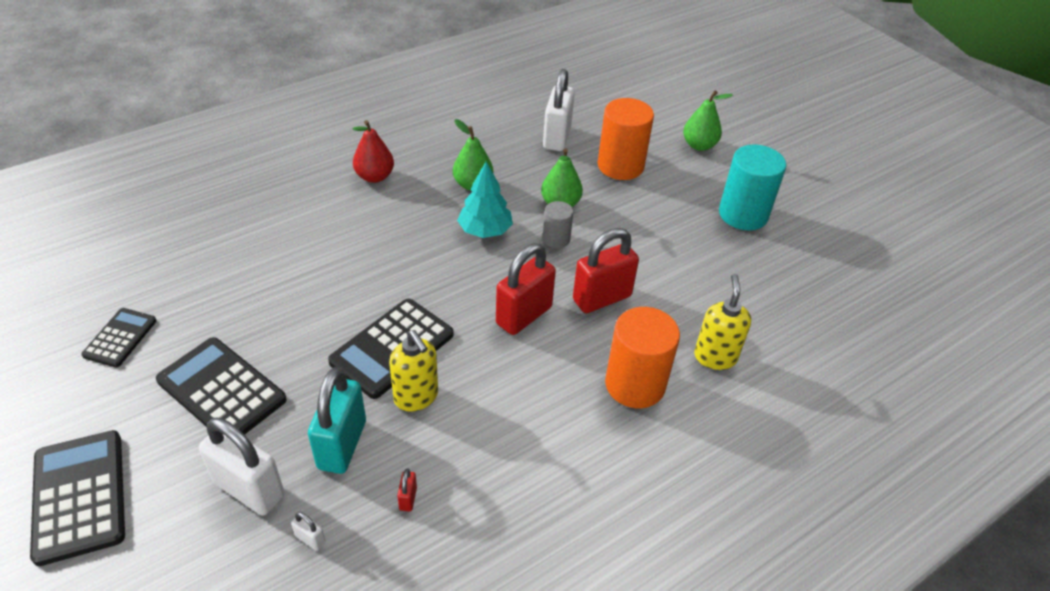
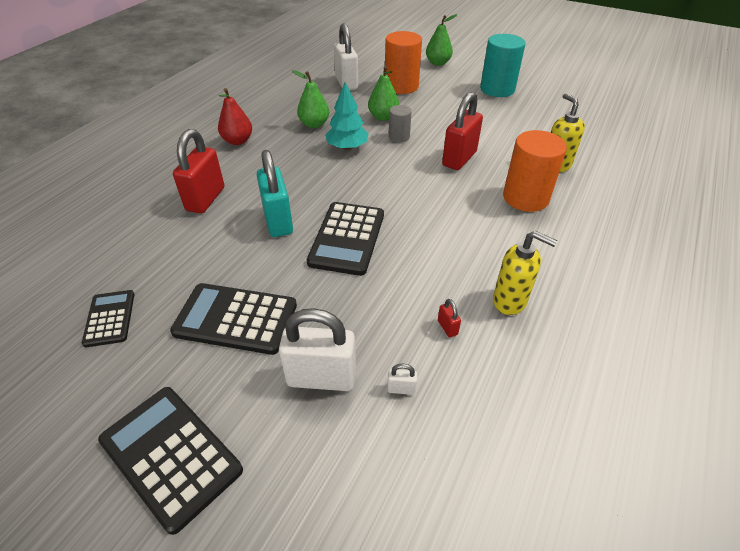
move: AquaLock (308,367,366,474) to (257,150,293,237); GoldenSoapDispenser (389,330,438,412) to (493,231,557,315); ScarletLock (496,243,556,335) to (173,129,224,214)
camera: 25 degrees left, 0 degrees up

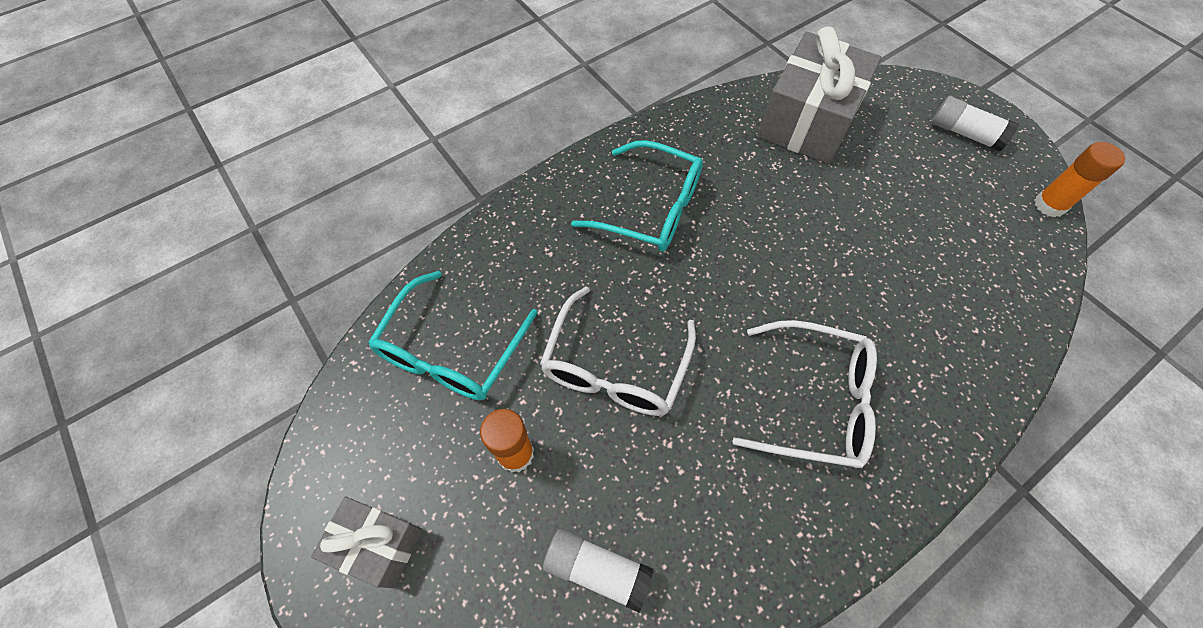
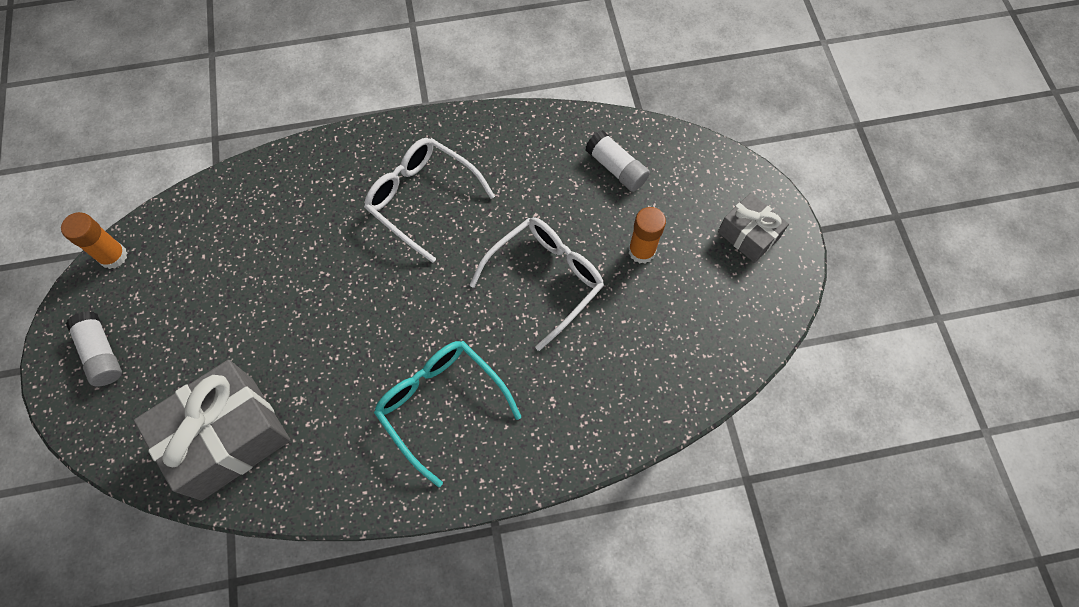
delete: AquaSpectacles (368,271,537,401)
camera: 155 degrees left, 5 degrees up

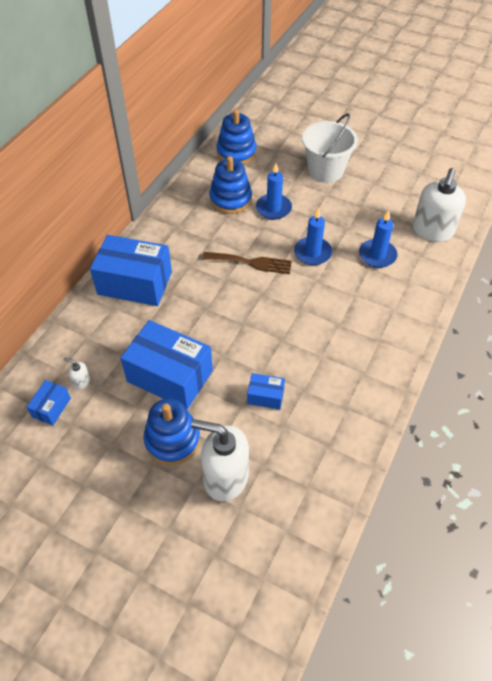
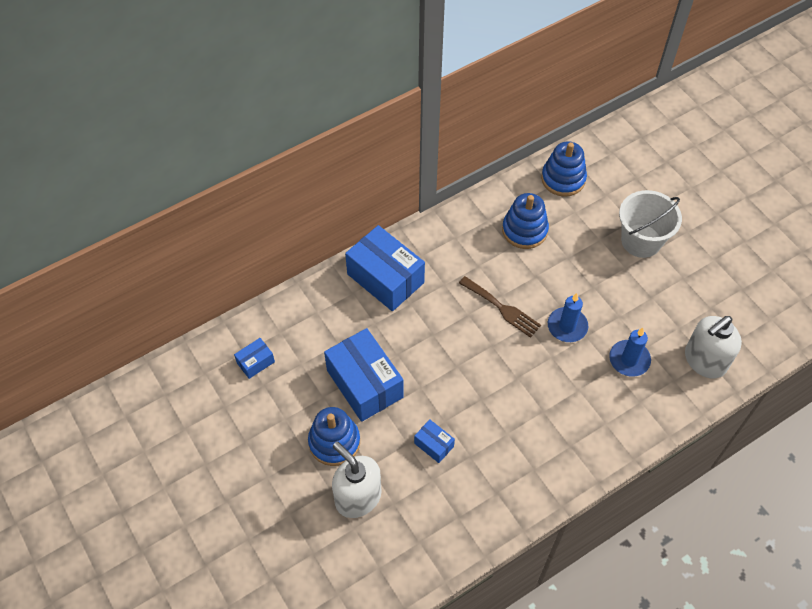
delete: SnowWhiteSoapDispenser (64,357,90,390); BlueWaxCandle (256,163,292,220)
camera: 30 degrees right, 5 degrees up

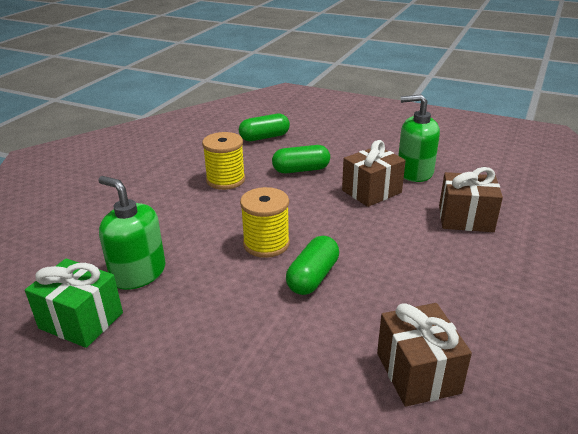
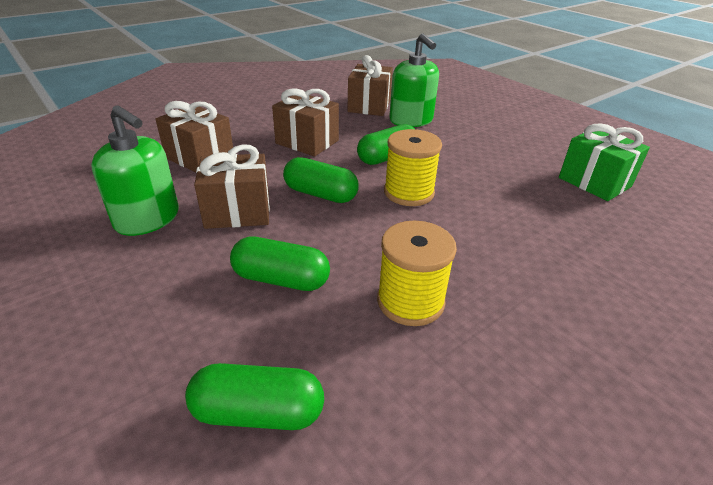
insert: RussetGift (272,88,339,156); EmeraldPill (283,157,359,203)
move: EmeraldSoapDispenser (98,176,166,290) to (389,33,439,127)
camera: 155 degrees left, 5 degrees up

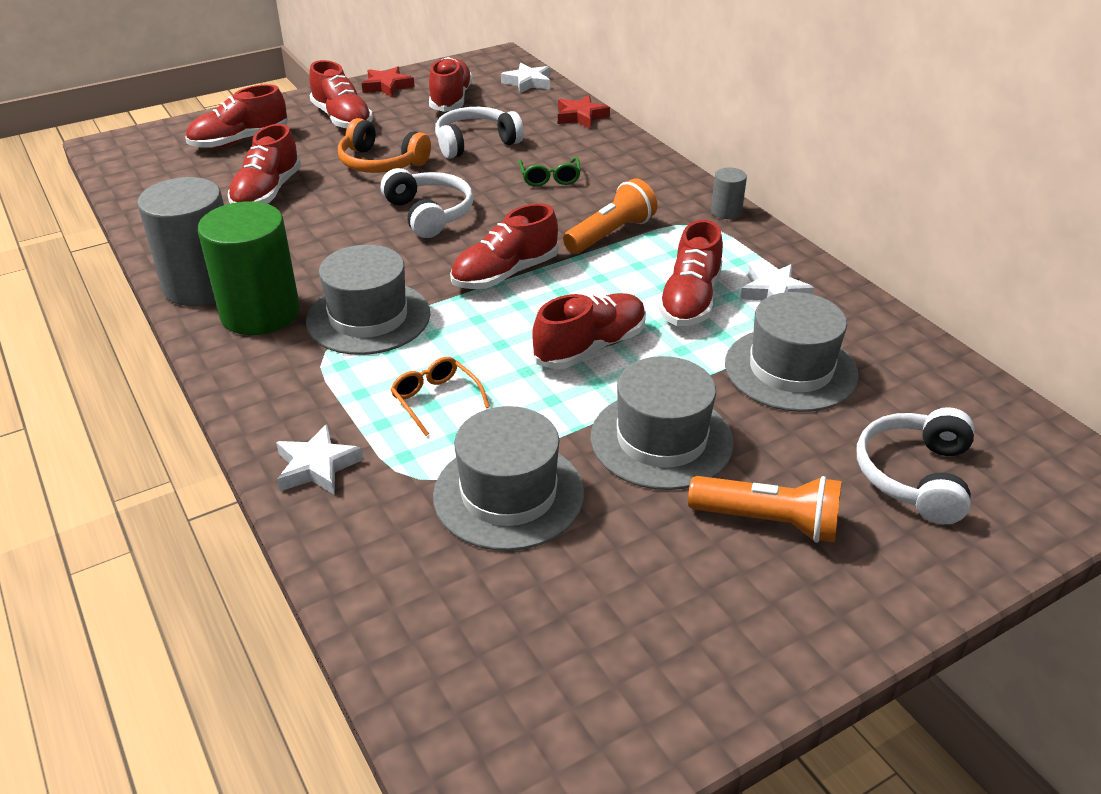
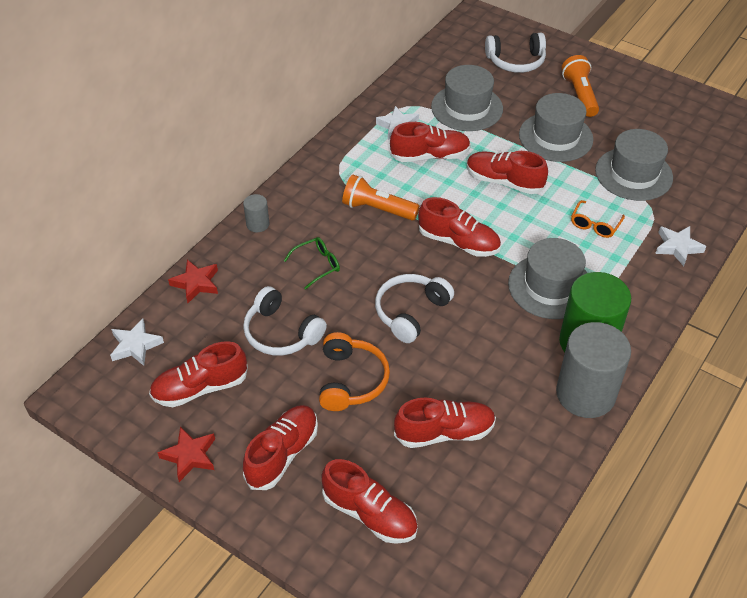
move: GrayCylinder (711,167,747,219) to (243,194,269,232)
camera: 115 degrees left, 10 degrees up

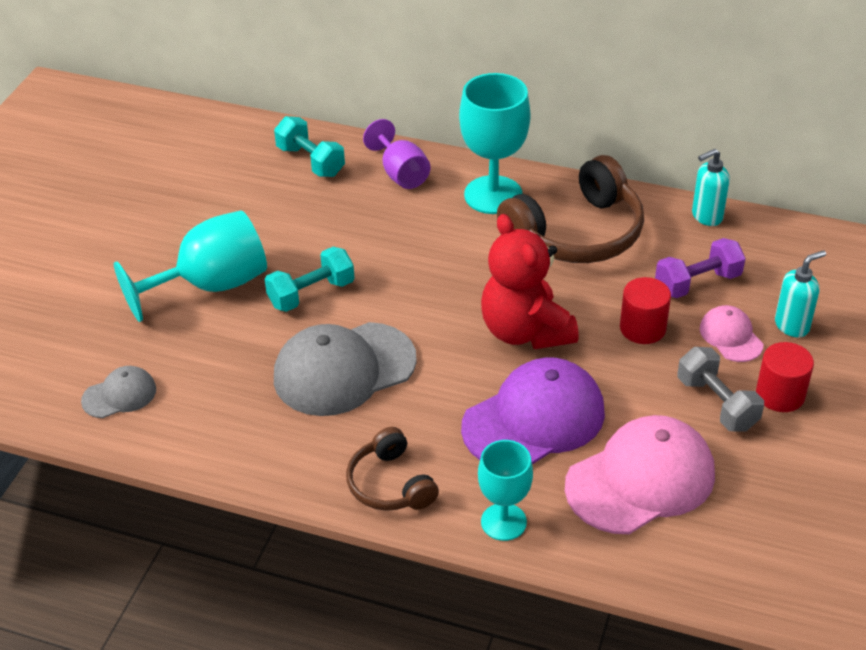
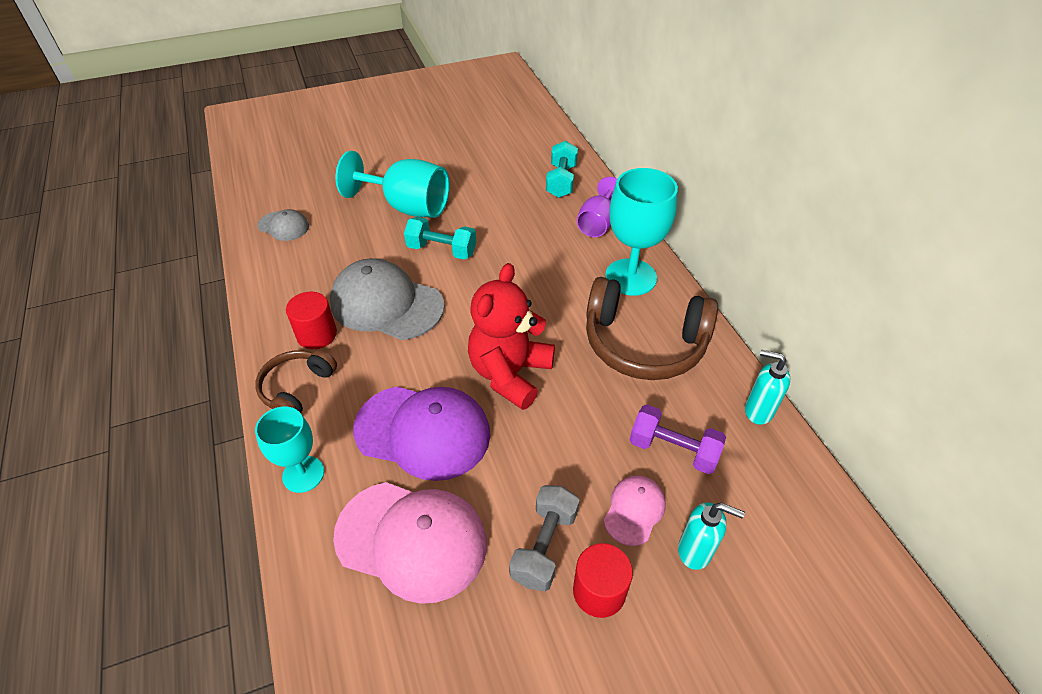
move: ScarletCylinder (620,277,671,344) to (286,292,337,349)
camera: 50 degrees right, 5 degrees up

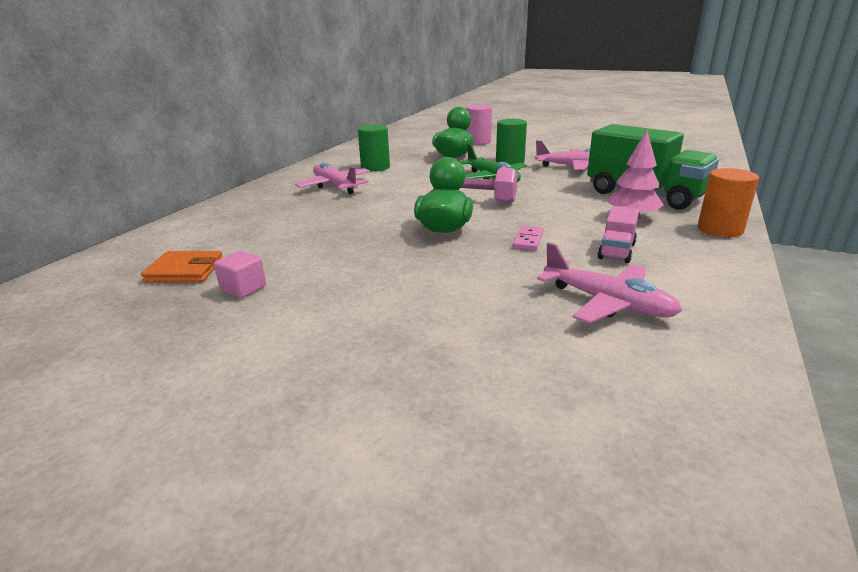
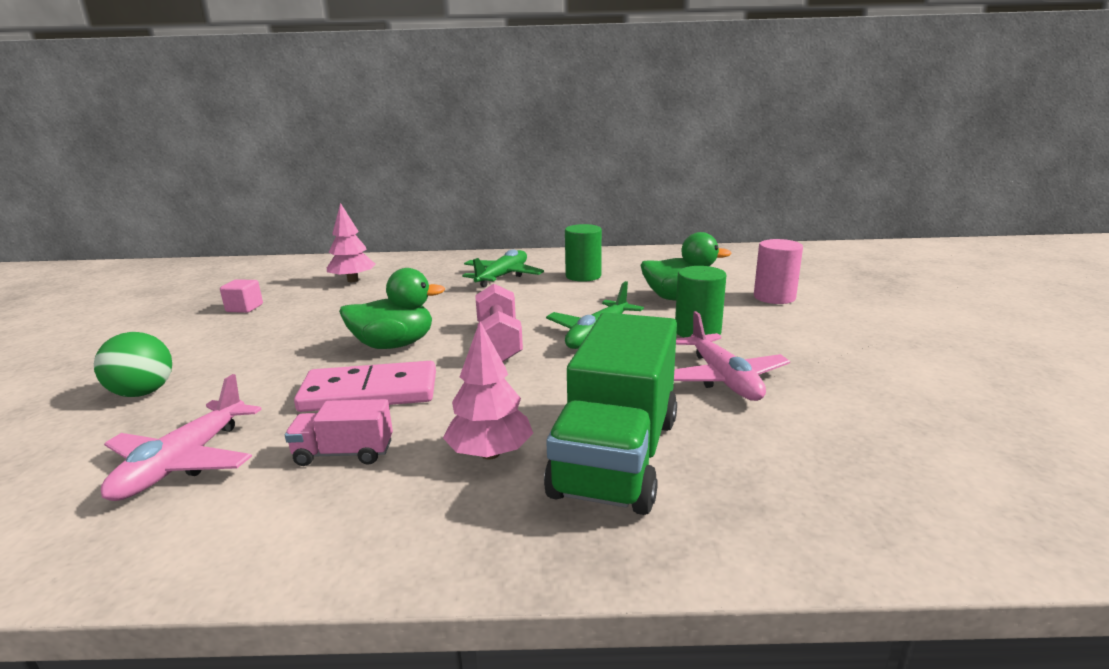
delete: OrangeColouredBillfold (141,251,223,282); OrangeColouredCylinder (698,168,759,237)
insert: EmeraldSphere (94,332,172,397); RosePinkFirTree (327,203,375,282)
recolor: RosePinkAeroplane (295,162,370,194) to EmeraldAeroplane (462,249,544,287)
resize: RosePinkDominoPiece (513,226,543,250) = (294,361,436,412) x2.15
camera: 65 degrees right, 5 degrees down

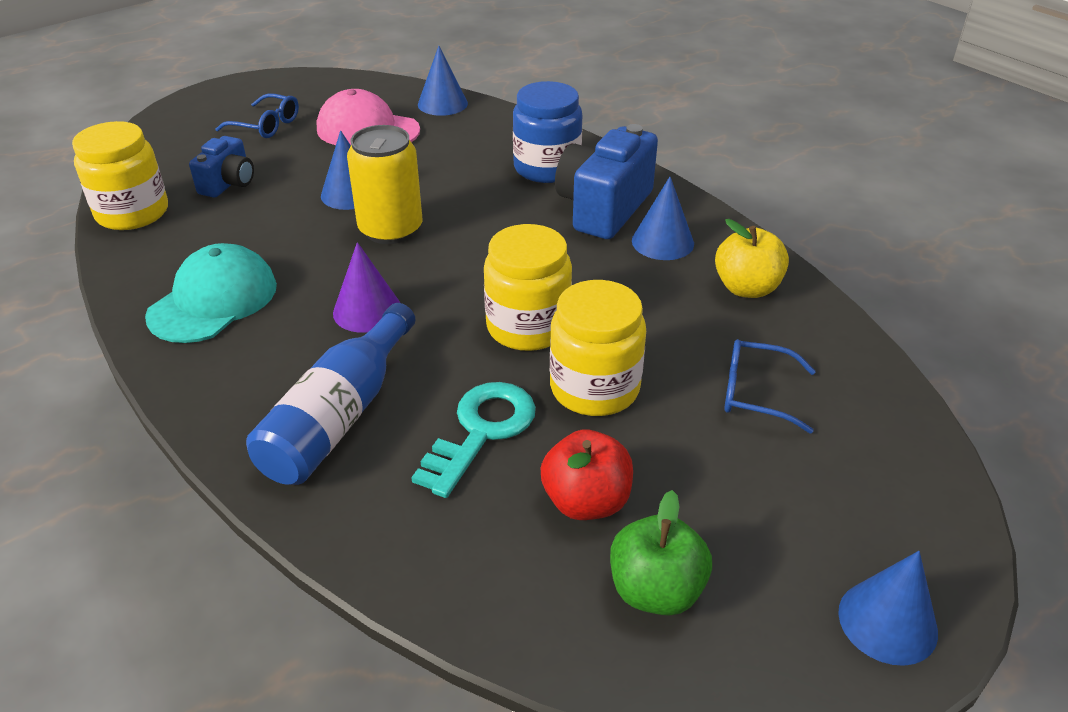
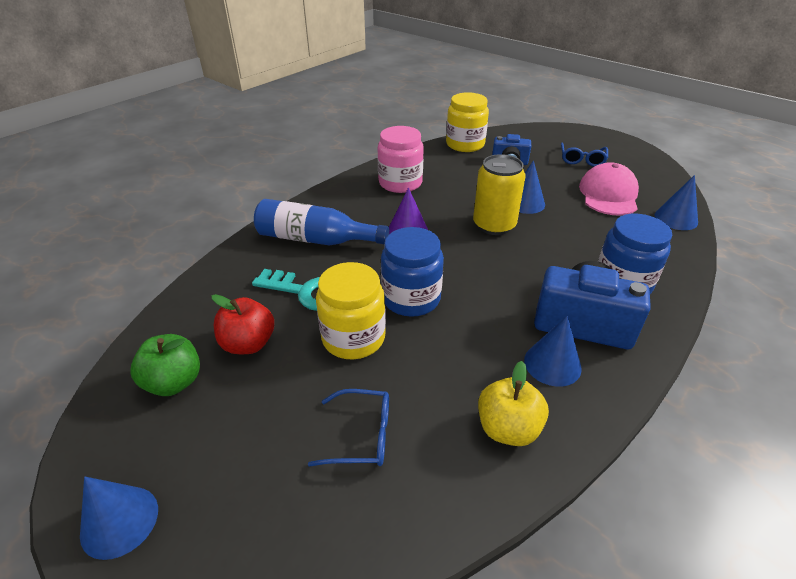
replace: AquaPeakedCap (145,243,277,343) to RosePinkJar (378,126,424,193)
recolor: GoldenJar (484,224,572,351) to BlueJar (381,227,444,317)
rotate: BlueSpectacles (724,339,816,433) = (308,389,389,467) 90 degrees clockwise
camera: 80 degrees right, 0 degrees up

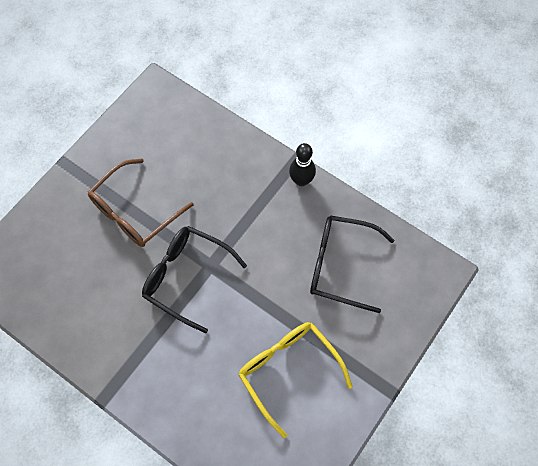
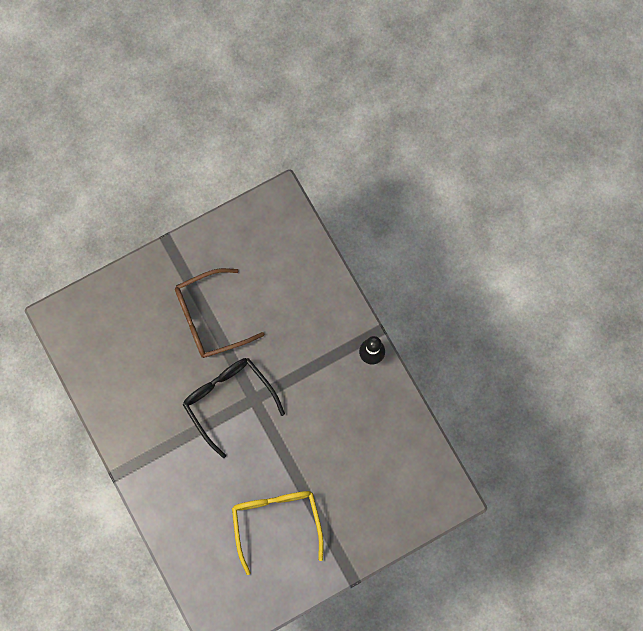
delete: EbonySpectacles (310,215,394,313)
camera: 25 degrees right, 10 degrees up

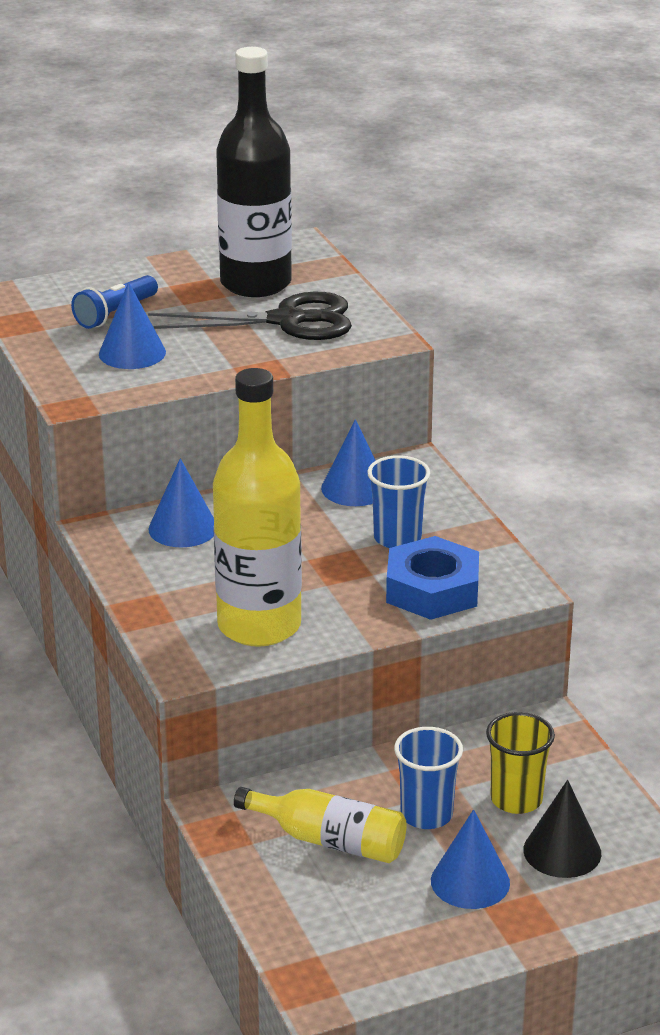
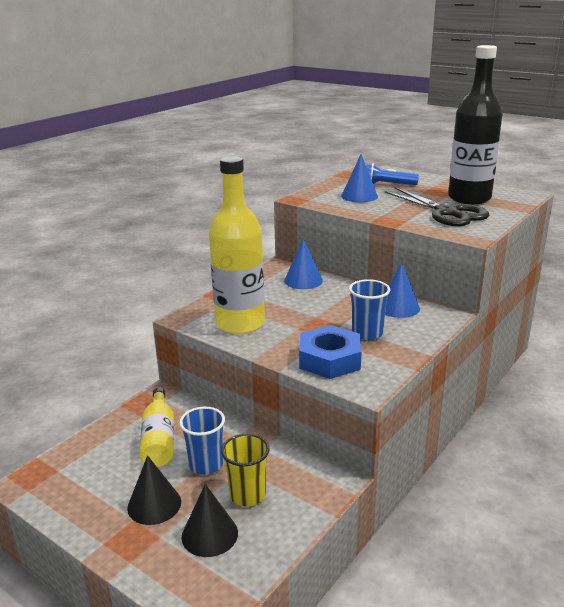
recolor: BlueConeShape (431,809,510,909) to EbonyConeShape (127,455,181,525)
camera: 60 degrees right, 5 degrees down

